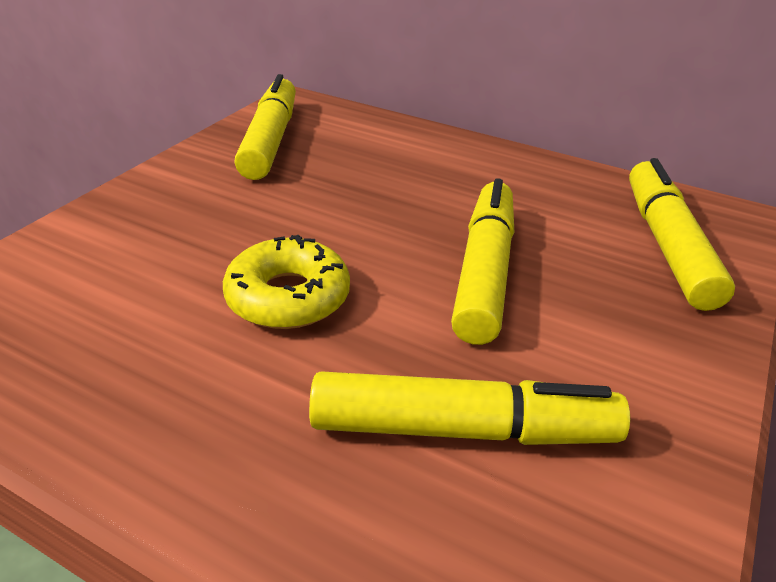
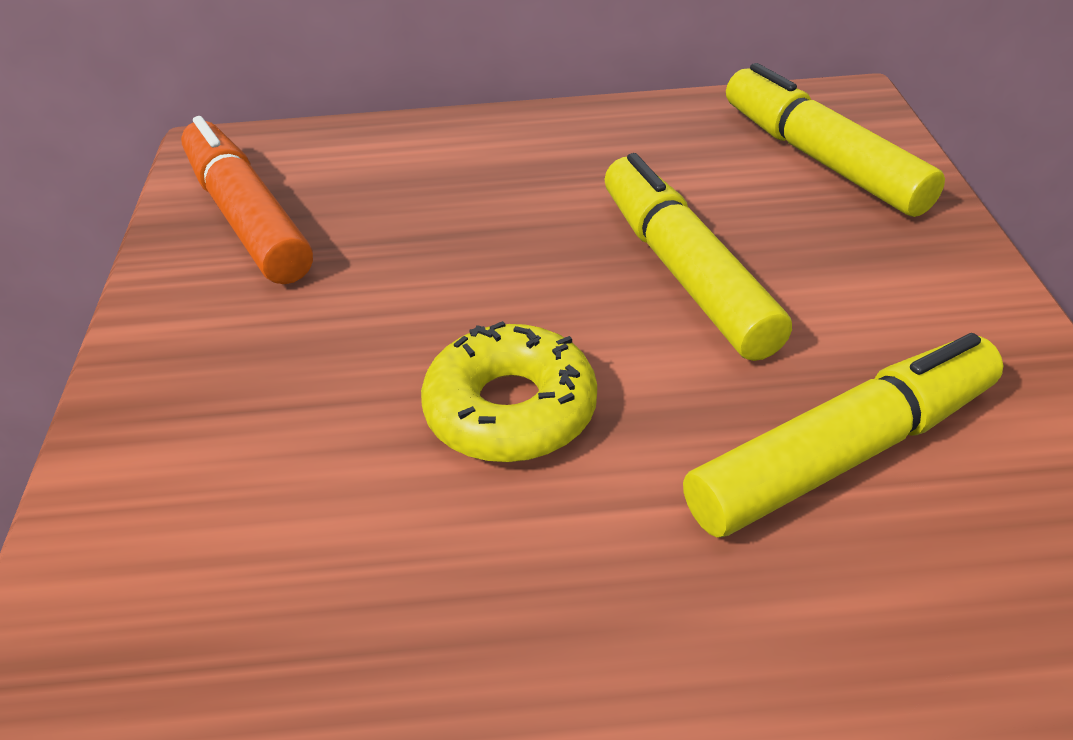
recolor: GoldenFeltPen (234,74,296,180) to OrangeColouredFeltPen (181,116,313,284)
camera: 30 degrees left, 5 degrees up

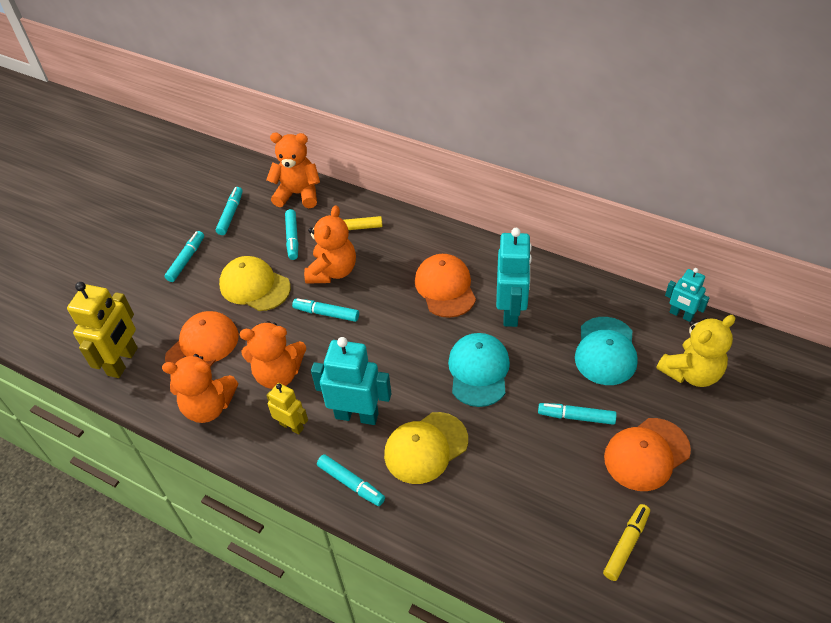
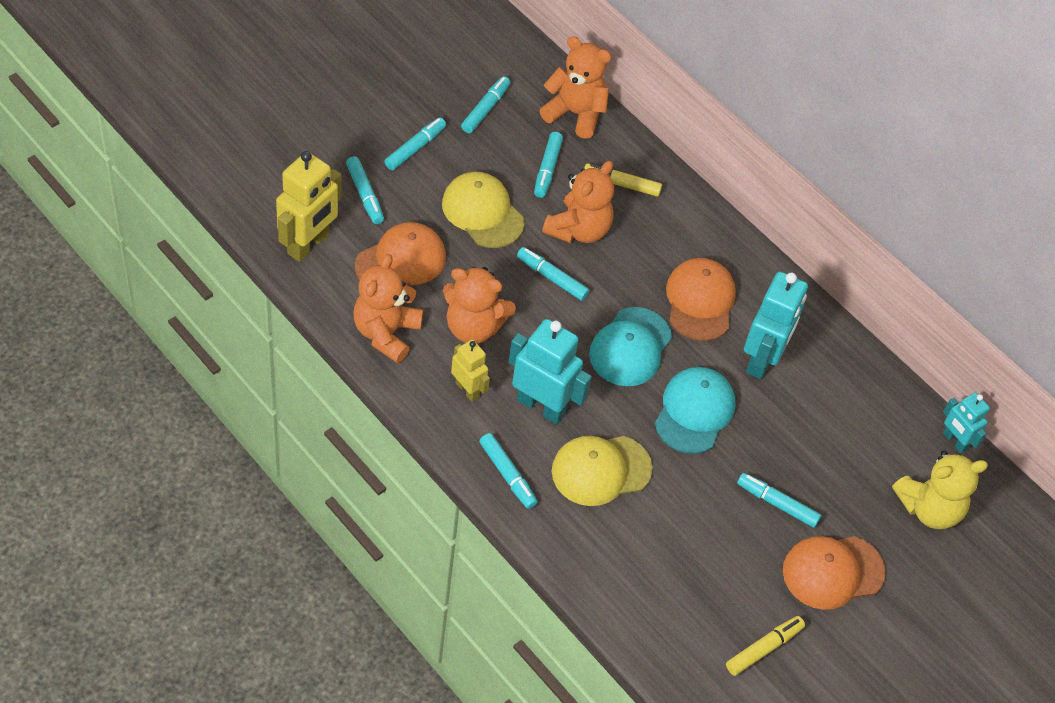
insert: AquaFeltPen (346,156,384,224)
move: AquaPeakedCap (575,317,638,385) to (589,307,672,386)
rotate: OrangeColouredTeddy (162,354,238,423) = (354,254,423,363) 90 degrees clockwise
camera: 10 degrees right, 5 degrees up

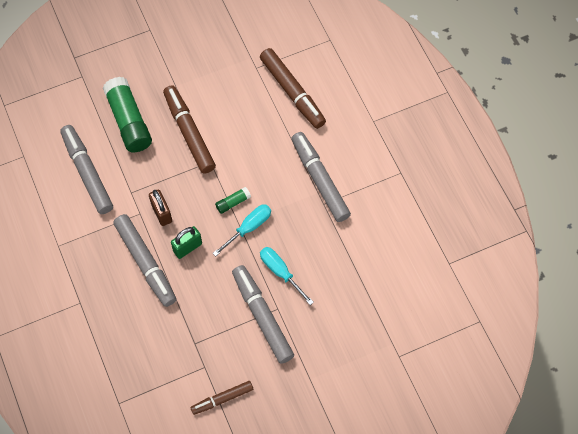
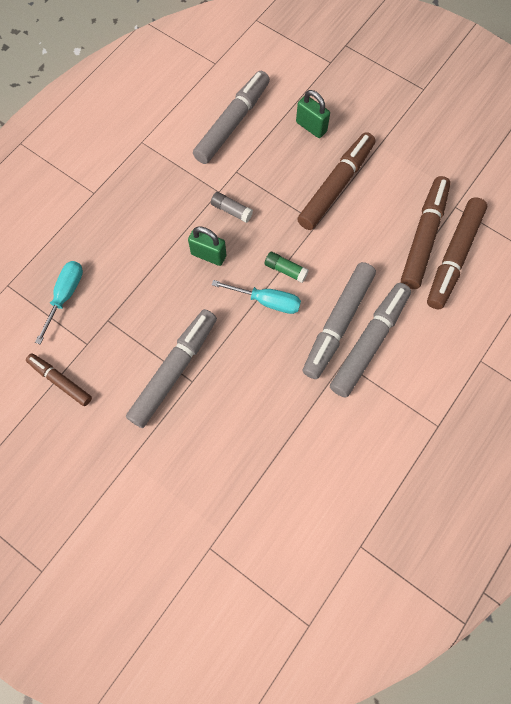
insert: RussetFeltPen (401,176,451,289)
move: GrayFeltPen (113,214,176,307) to (303,262,376,379); AquaFlatScrewdriver (260,247,314,305) to (35,261,83,345)
replace: EmeraldGlueStick (103,77,152,153) to EmeraldLock (296,90,330,138); RussetLock (149,189,172,226) to GrayGlueStick (211,192,253,223)
camera: 60 degrees right, 5 degrees up

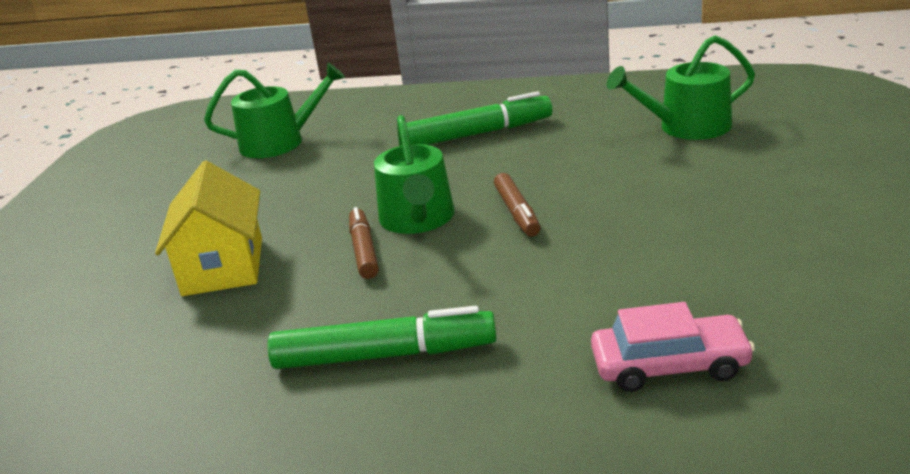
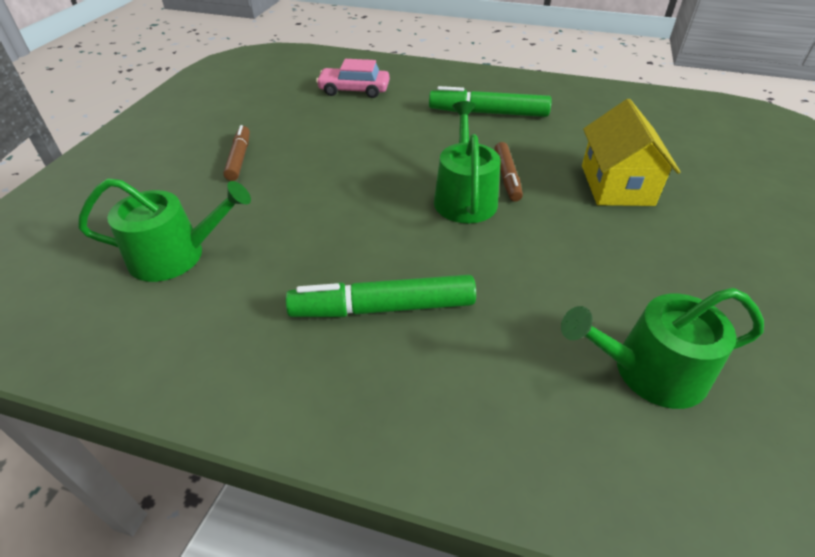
move: RussetFeltPen (494,173,541,237) to (223,125,250,181)
camera: 175 degrees left, 15 degrees up

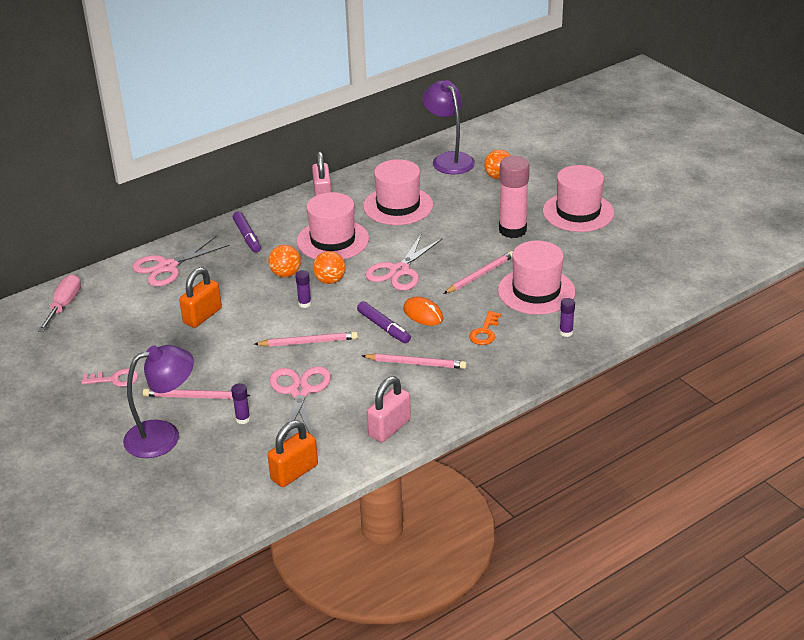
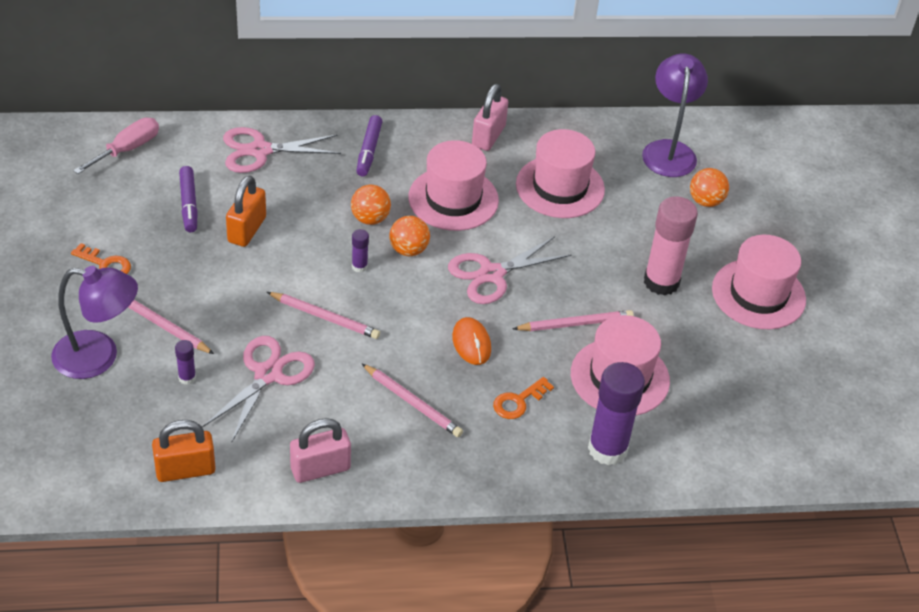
move: PurpleFeltPen (357,301,411,343) to (179,166,198,232)
recolor: RosePinkKey (81,368,138,387) to OrangeColouredKey (71,243,131,274)
rotate: OrangeColouredLock (179,267,222,328) = (226,175,266,247) 45 degrees counterclockwise
resize: PurpleGlueStick (559,298,575,337) = (588,362,645,465) x2.27
camera: 25 degrees right, 10 degrees up

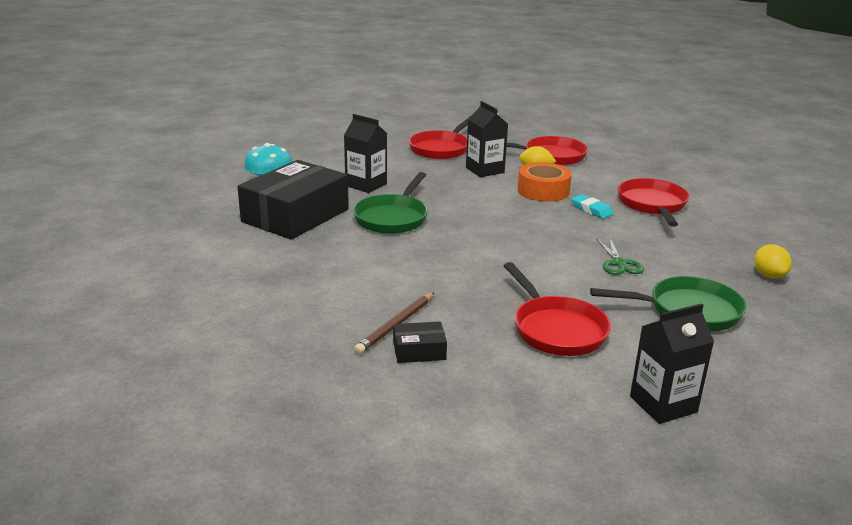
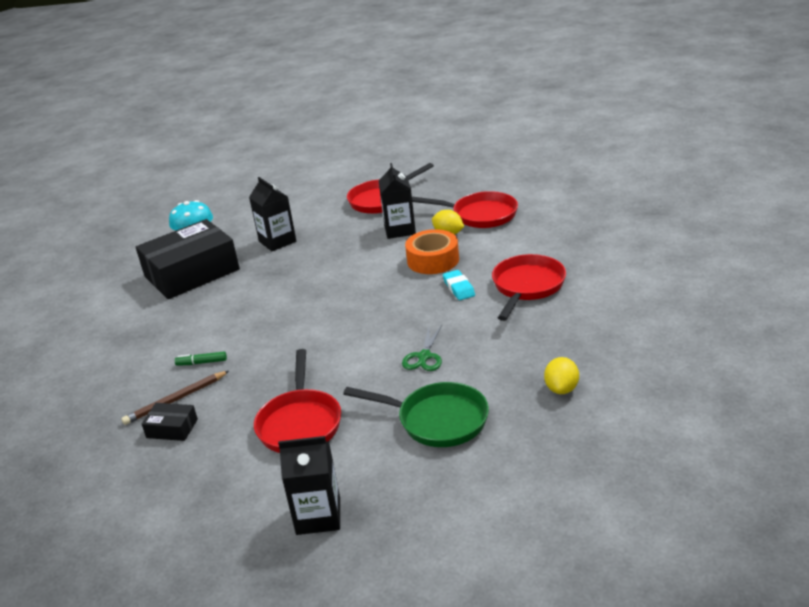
delete: EmeraldSkillet (353,172,428,234)
insert: EmeraldFeltPen (175,351,227,366)
camera: 25 degrees right, 5 degrees up

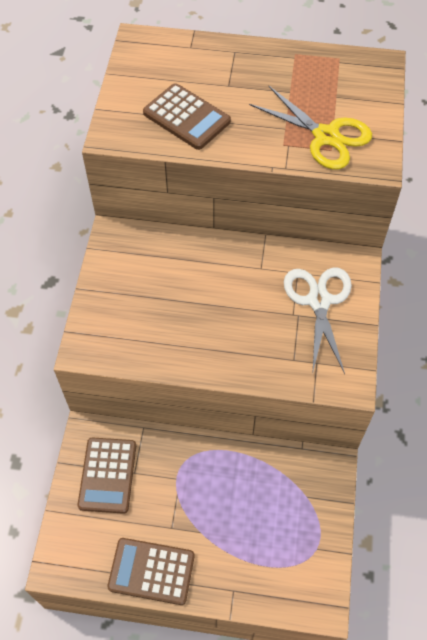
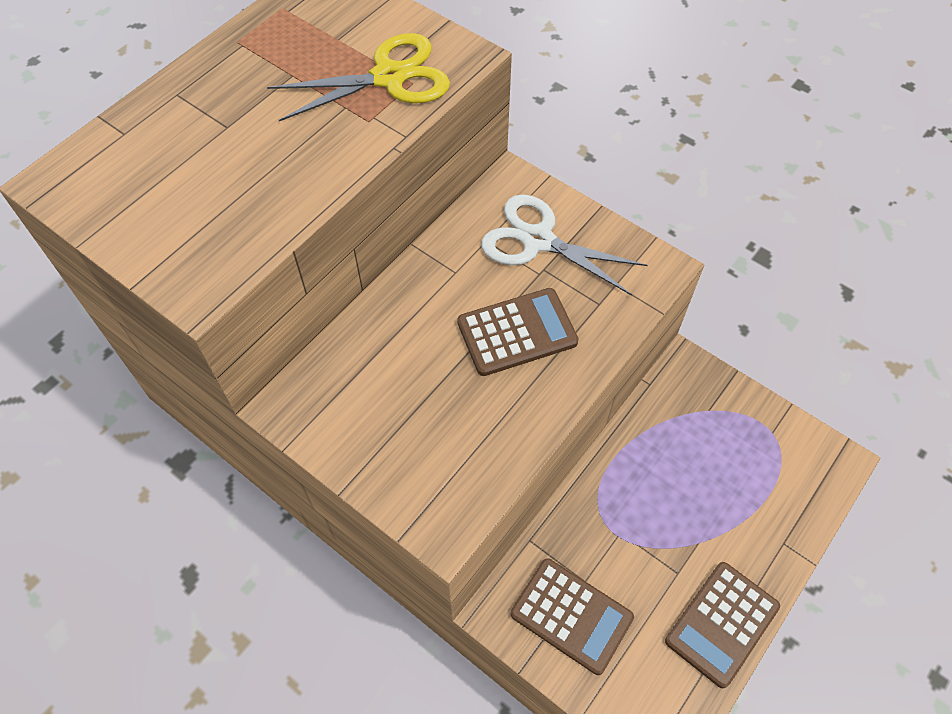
move: RussetAddingMachine (143,83,231,150) to (457,288,579,376)
camera: 60 degrees left, 0 degrees up

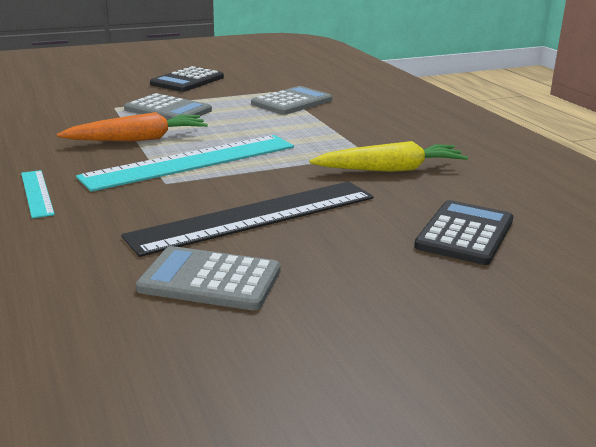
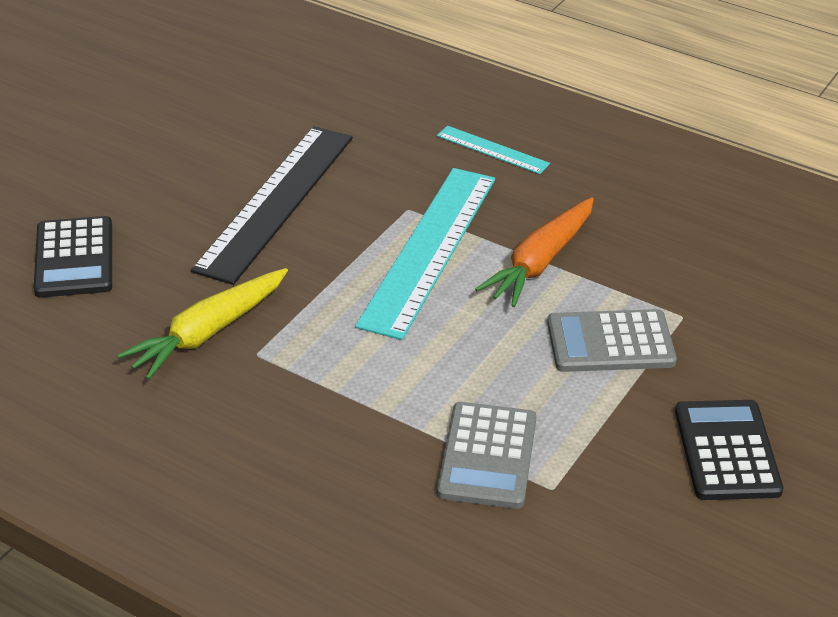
delete: GrayAddingMachine (136,246,281,311)
camera: 145 degrees right, 15 degrees up

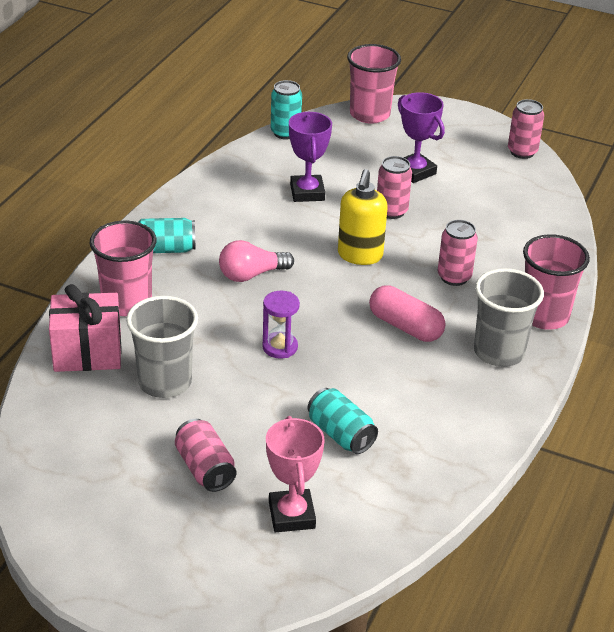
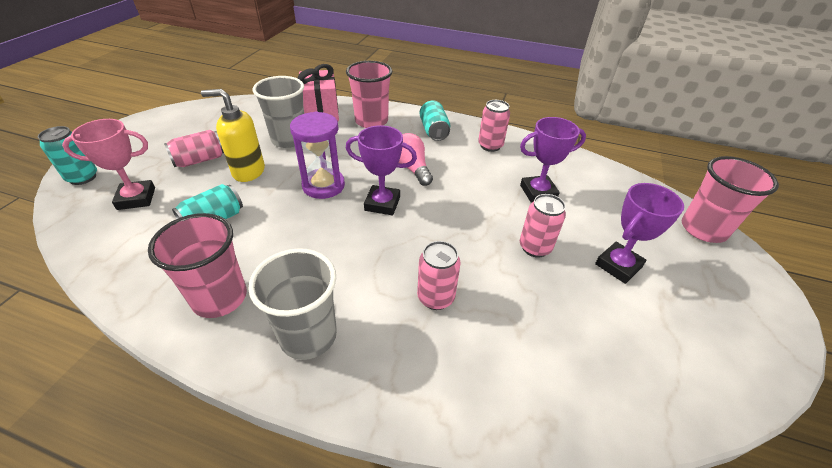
delete: RosePinkPill (369,285,445,342)
insert: PurplePrizeCup (346,125,417,215)
move: AquaCan (271,80,302,140) to (38,126,97,185); GoldenSoapDispenser (338,169,388,265) to (201,89,265,182); RosePinkCan (508,99,544,159) to (478,100,510,152); RosePinkBeaker (523,234,590,330) to (148,213,247,318)
resize: PurpleSandTimer (262,291,300,359) = (290,111,345,199) x1.52
camera: 85 degrees right, 5 degrees up

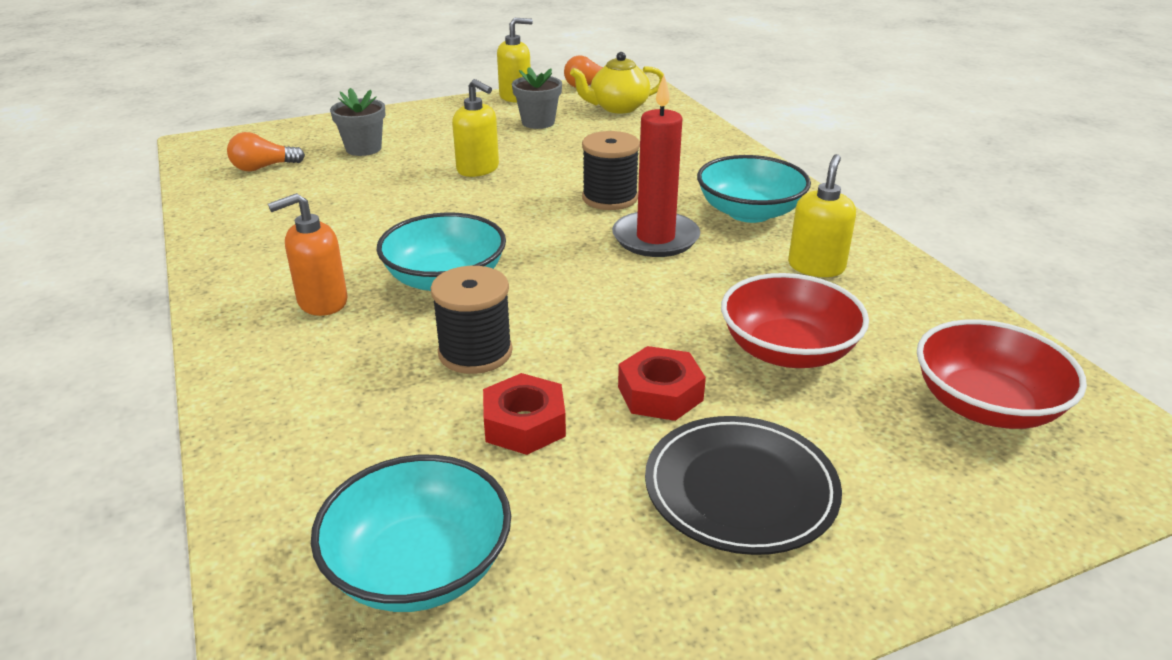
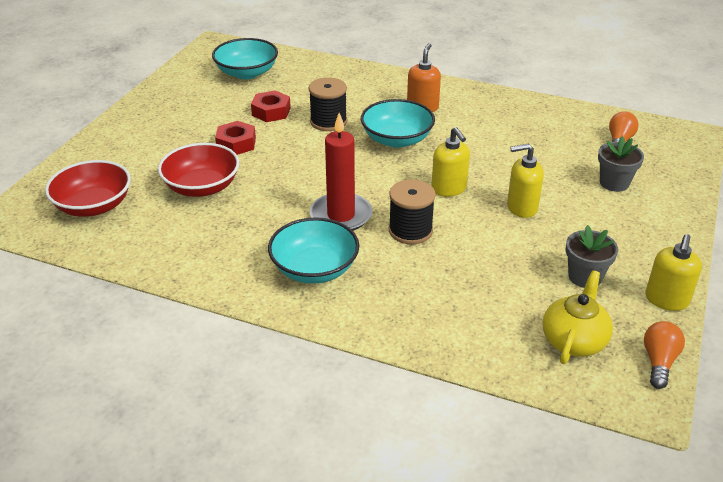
delete: EbonyFlatDish (645,416,842,555)
move: GoldenSoapDispenser (788,154,856,277) to (431,127,470,197)
camera: 135 degrees right, 5 degrees up

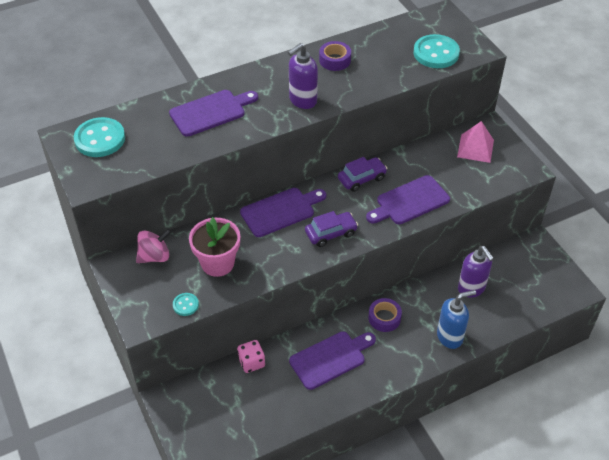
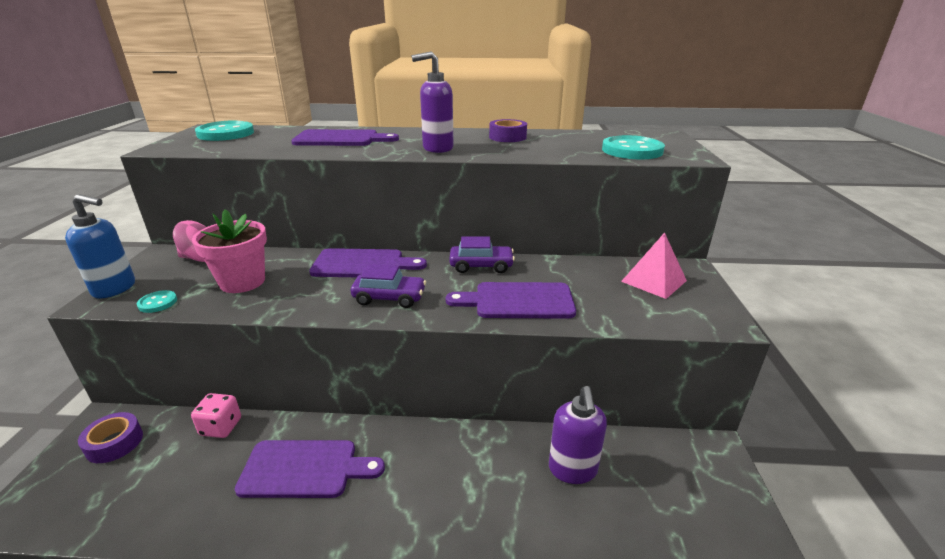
move: PurpleRollOfTape (368,298,402,332) to (78,412,143,463); BlueSoapDispenser (437,290,476,349) to (65,194,135,299)
camera: 30 degrees right, 20 degrees down

